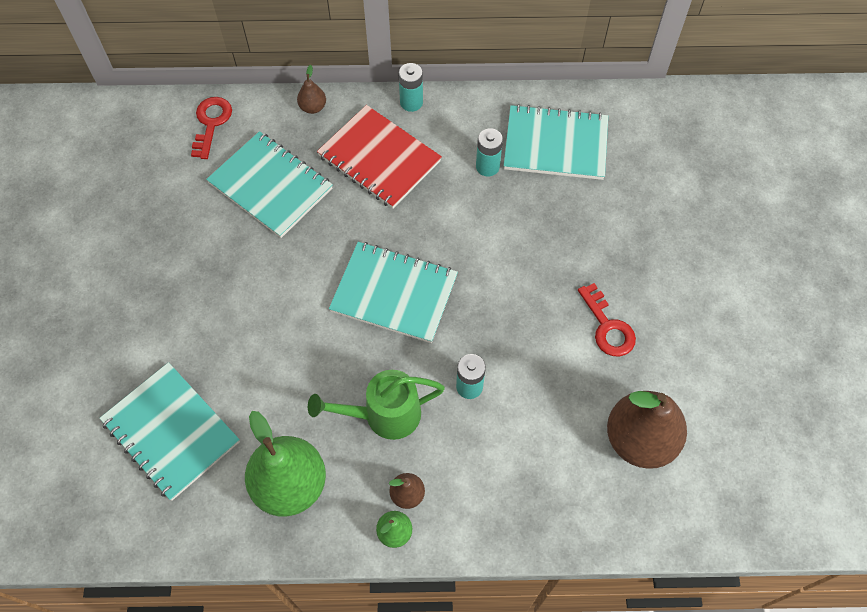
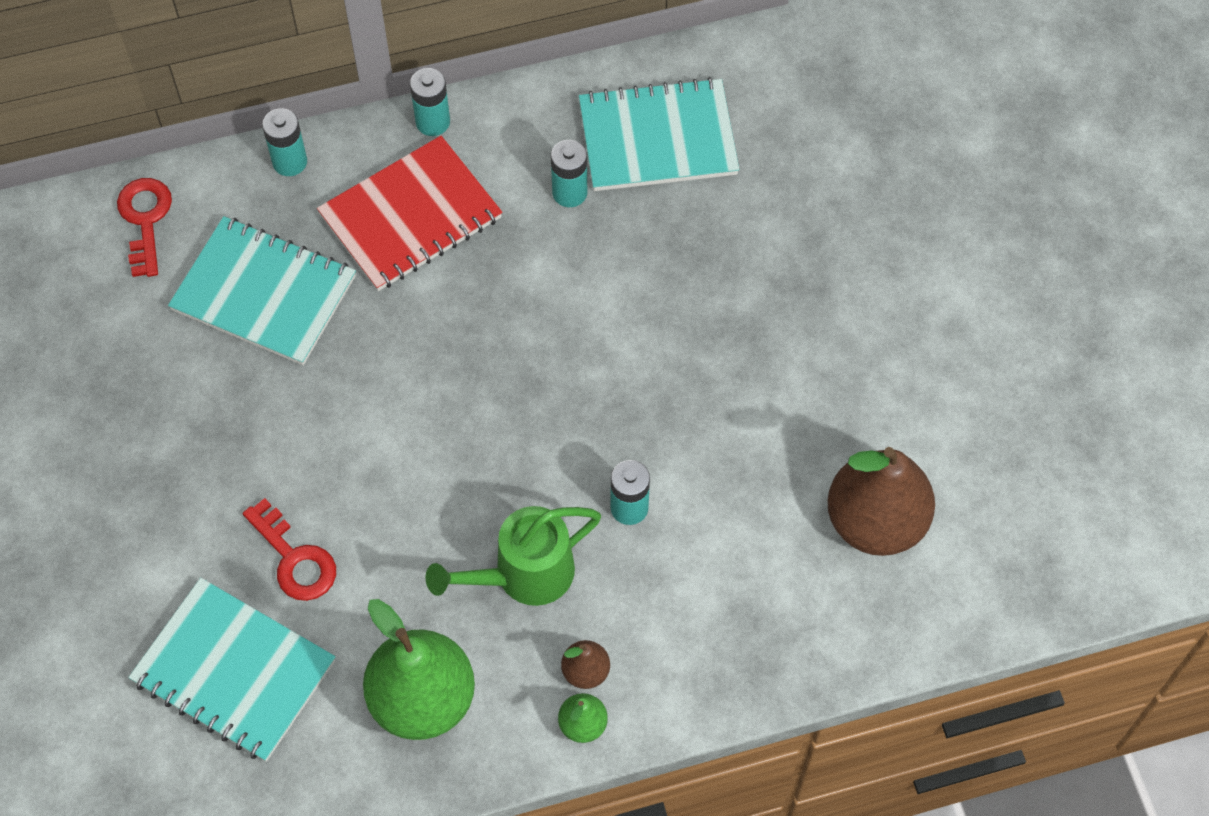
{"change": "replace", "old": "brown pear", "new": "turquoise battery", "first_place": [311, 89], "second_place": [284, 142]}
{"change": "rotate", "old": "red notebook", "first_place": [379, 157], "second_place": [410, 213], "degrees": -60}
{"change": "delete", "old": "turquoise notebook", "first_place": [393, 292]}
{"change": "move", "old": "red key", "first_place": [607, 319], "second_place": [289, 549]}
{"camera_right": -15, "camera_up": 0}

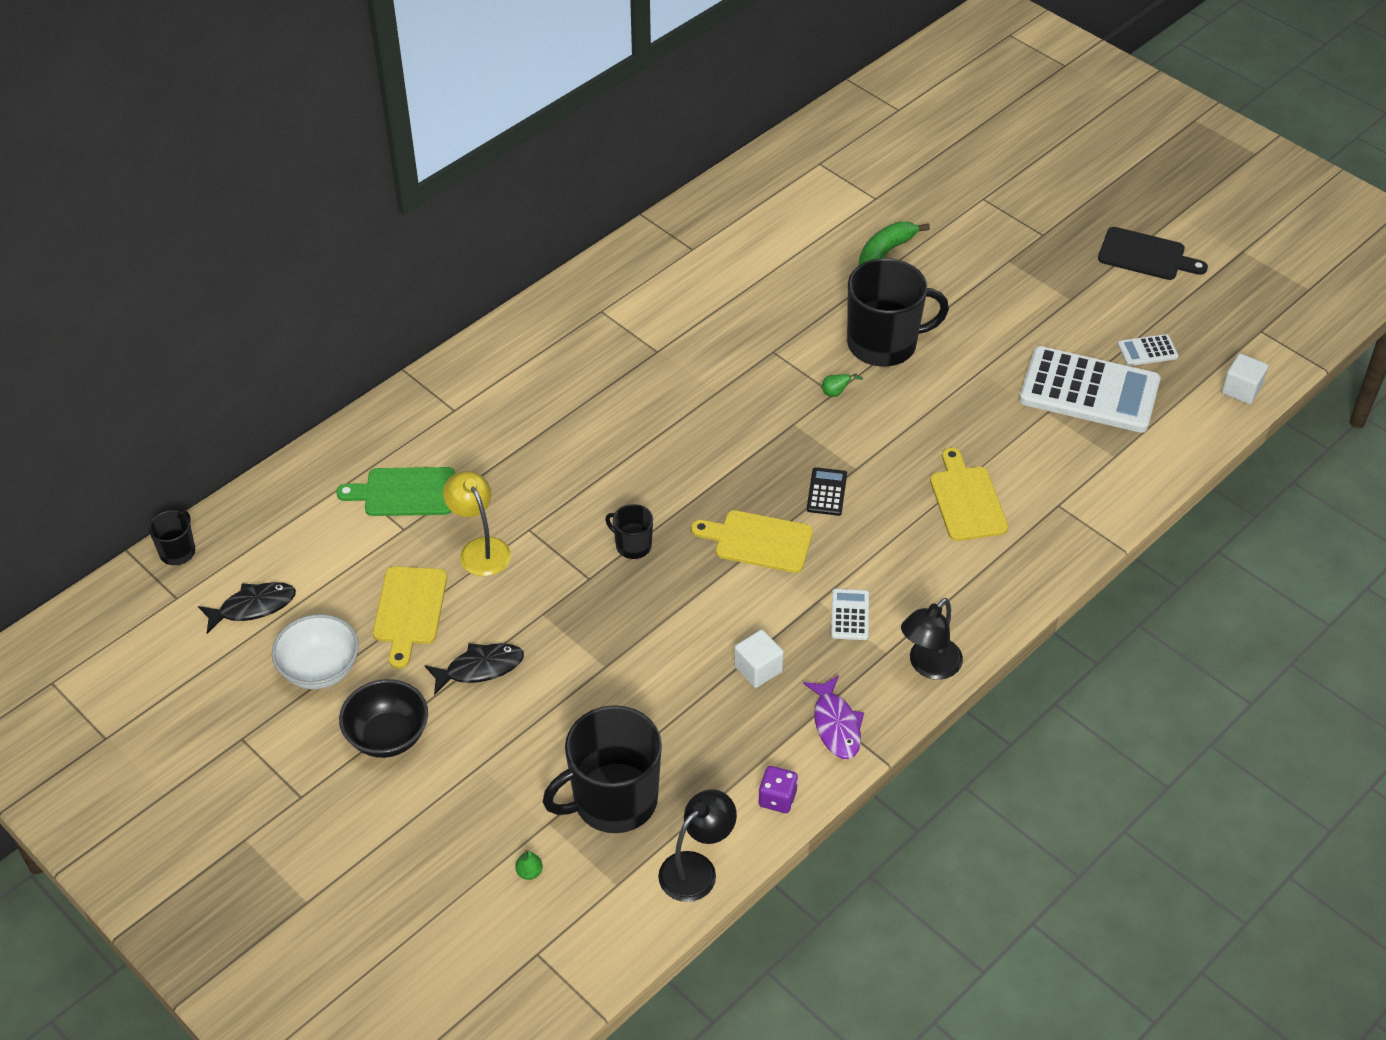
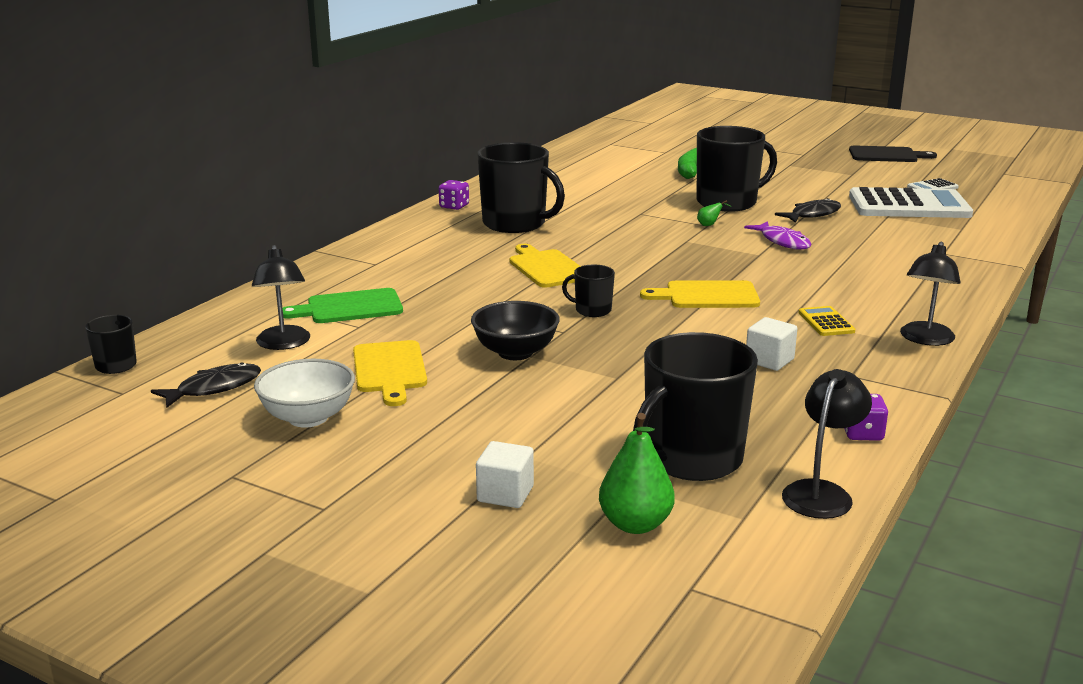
{"change": "move", "old": "black bowl", "first_place": [383, 718], "second_place": [515, 330]}
{"change": "move", "old": "black fish", "first_place": [474, 669], "second_place": [808, 210]}
{"change": "delete", "old": "yellow lamp", "first_place": [477, 523]}
{"change": "resize", "old": "green pear", "first_place": [529, 865], "second_place": [637, 473], "factor": 2.22}
{"change": "move", "old": "purple fish", "first_place": [833, 717], "second_place": [777, 235]}
{"change": "delete", "old": "black calculator", "first_place": [827, 491]}
{"change": "recolor", "old": "white calculator", "new": "yellow calculator", "first_place": [850, 614], "second_place": [827, 321]}
{"change": "move", "old": "yellow cutting board", "first_place": [969, 494], "second_place": [545, 266]}
{"change": "move", "old": "white cube", "first_place": [1245, 379], "second_place": [505, 474]}
{"change": "insert", "new": "black lamp", "second_place": [281, 297]}
{"change": "insert", "new": "purple dice", "second_place": [454, 195]}
{"change": "insert", "new": "black mug", "second_place": [521, 187]}
{"camera_right": -15, "camera_up": -25}

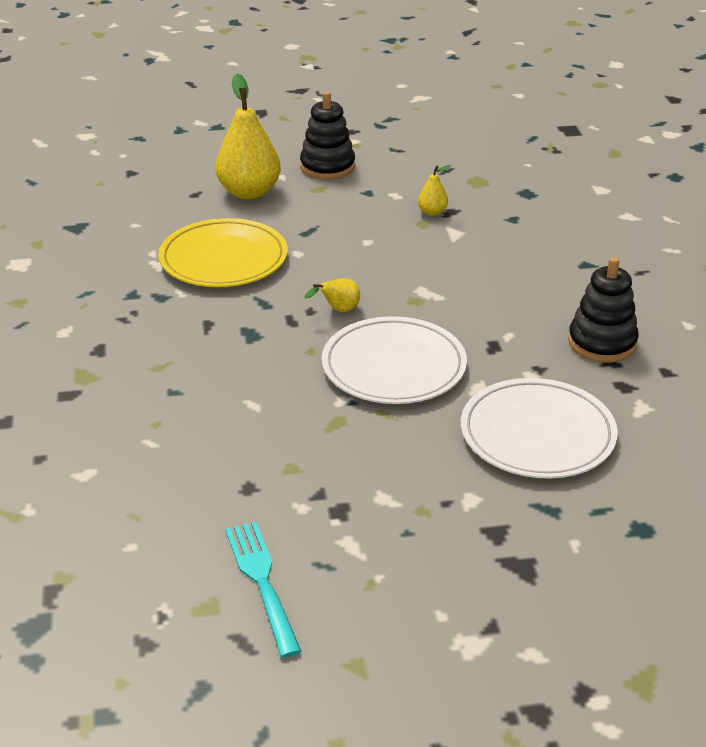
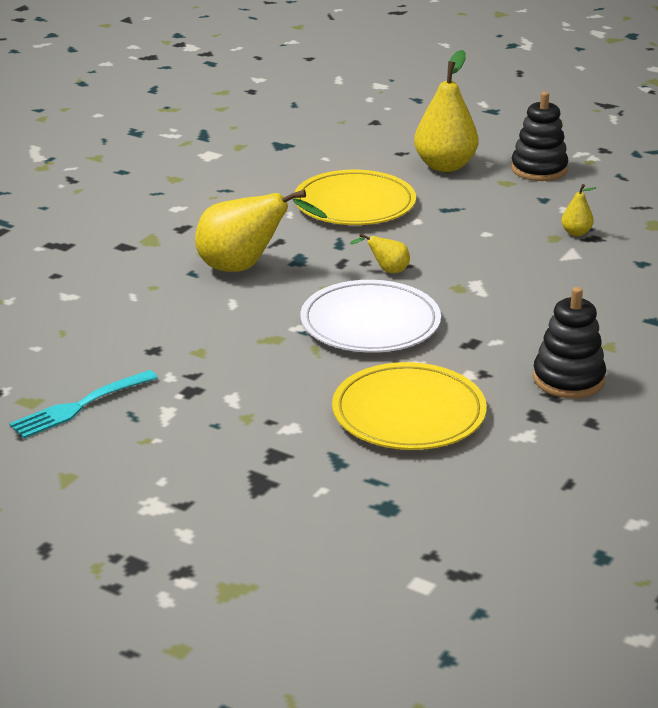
{"change": "rotate", "old": "turquoise fork", "first_place": [263, 590], "second_place": [83, 404], "degrees": -150}
{"change": "recolor", "old": "white plate", "new": "yellow plate", "first_place": [539, 428], "second_place": [409, 406]}
{"change": "insert", "new": "yellow pear", "second_place": [261, 231]}
{"camera_right": 40, "camera_up": -5}

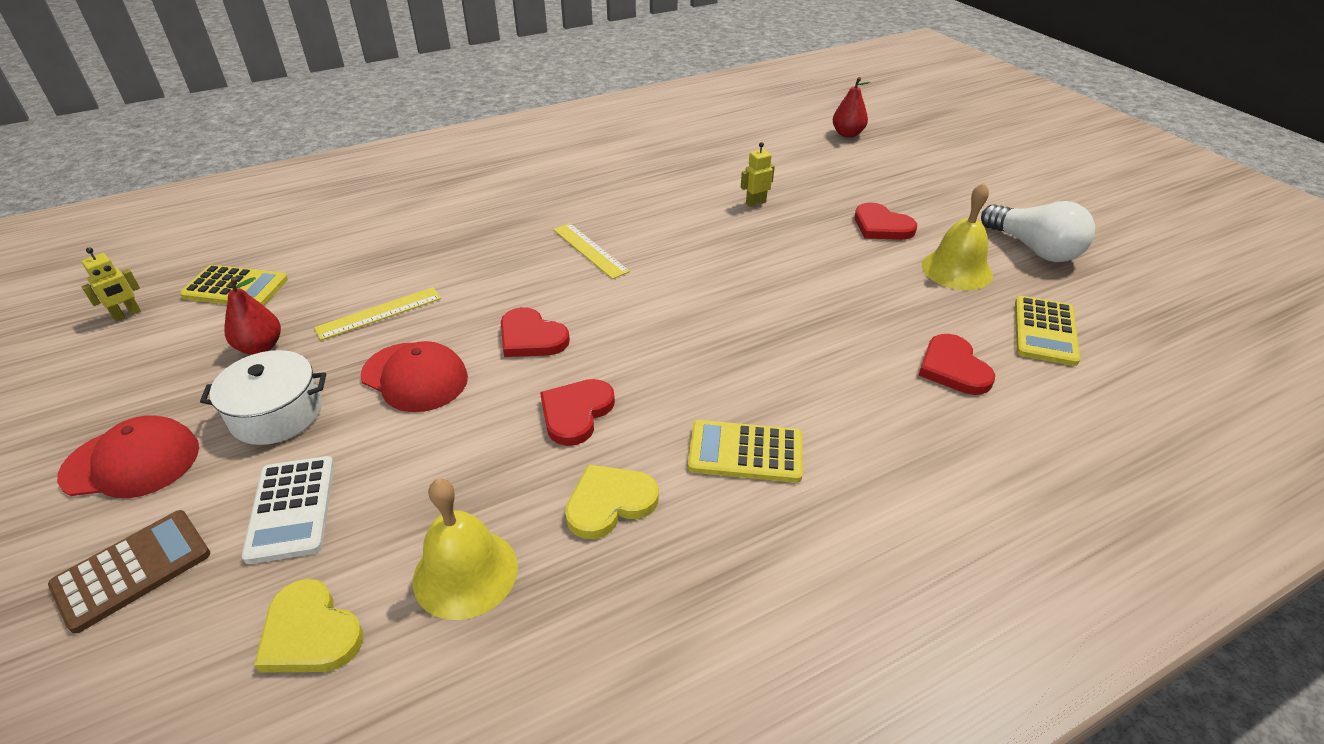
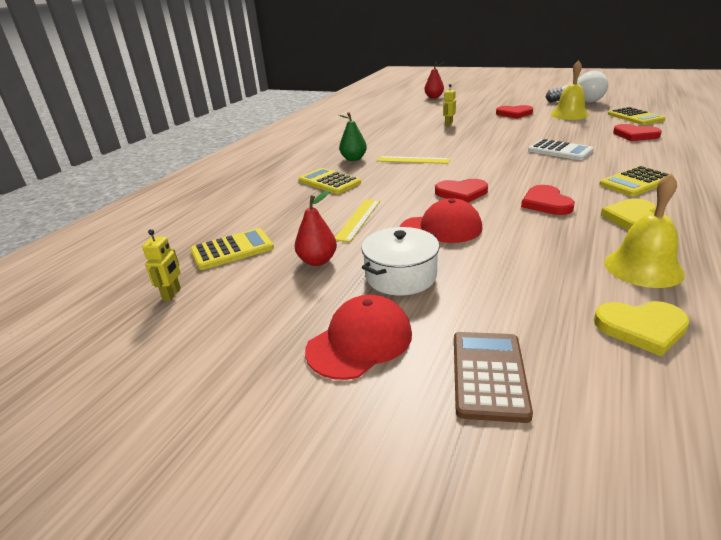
{"change": "move", "old": "white calculator", "first_place": [288, 510], "second_place": [561, 149]}
{"change": "insert", "new": "yellow calculator", "second_place": [330, 181]}
{"change": "insert", "new": "green pear", "second_place": [353, 136]}
{"camera_right": -35, "camera_up": -10}

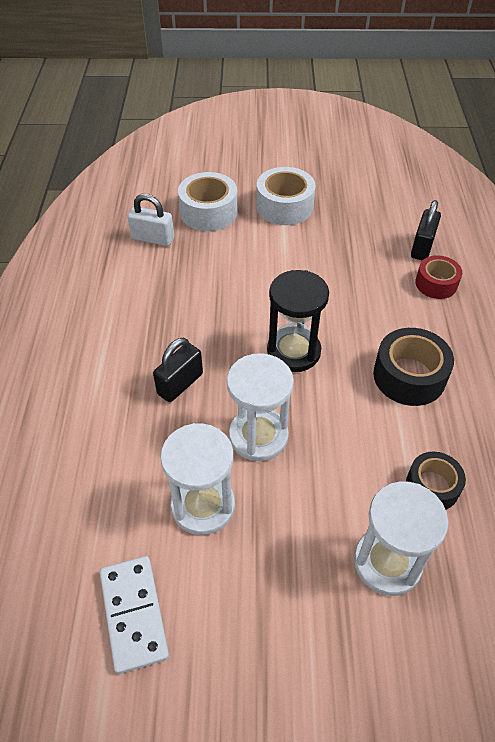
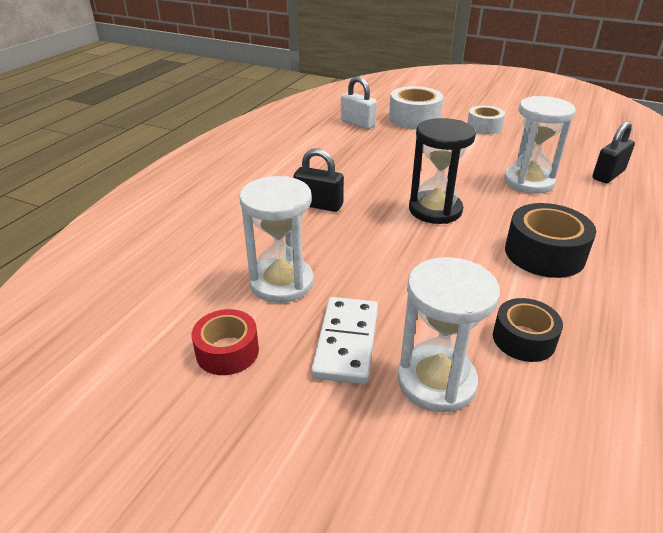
{"change": "move", "old": "white domino", "first_place": [134, 615], "second_place": [344, 340]}
{"change": "rotate", "old": "black padlock", "first_place": [178, 370], "second_place": [319, 180], "degrees": 45}
{"change": "move", "old": "white hourglass", "first_place": [260, 407], "second_place": [540, 145]}
{"change": "resize", "old": "white tape", "first_place": [286, 196], "second_place": [486, 120], "factor": 0.65}
{"change": "move", "old": "red tape", "first_place": [438, 277], "second_place": [225, 342]}
{"camera_right": 25, "camera_up": -15}

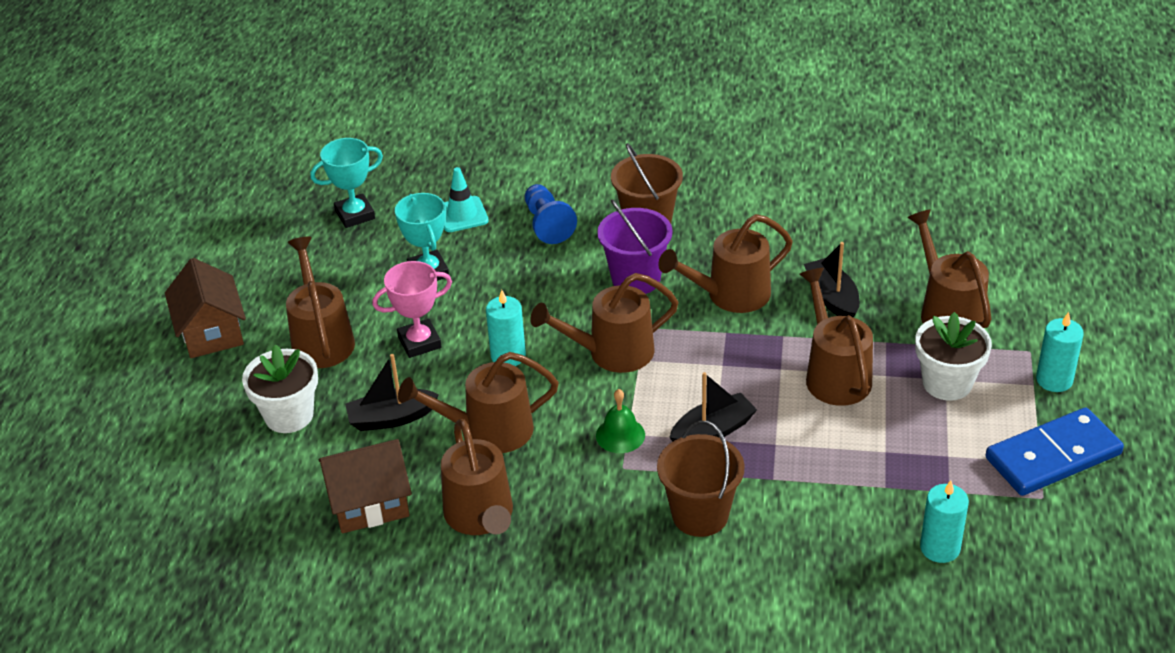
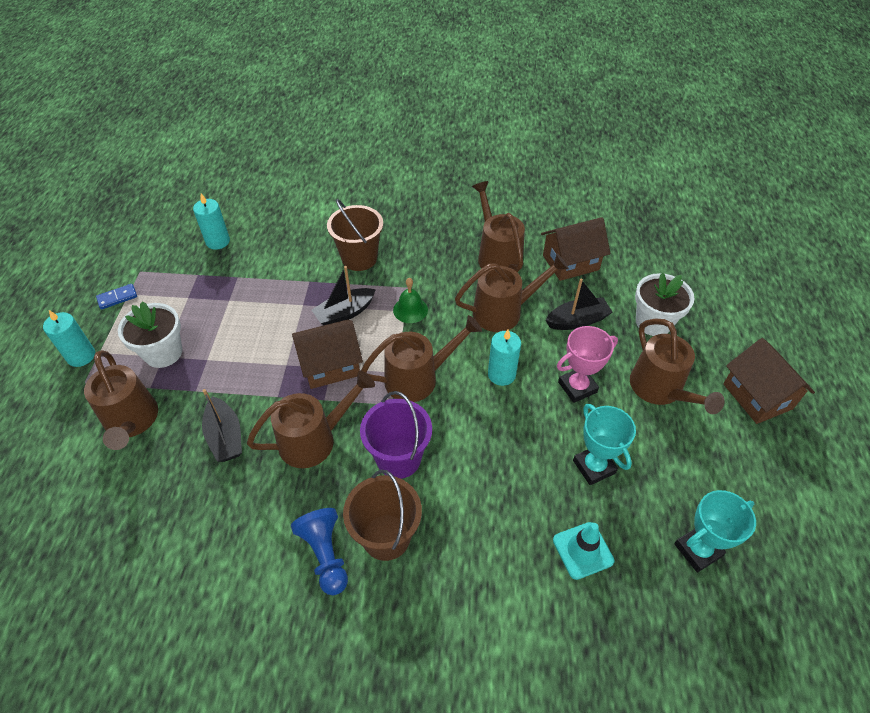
{"change": "move", "old": "blue pawn", "first_place": [551, 214], "second_place": [319, 551]}
{"change": "delete", "old": "brown watering can", "first_place": [836, 337]}
{"change": "resize", "old": "blue domino", "first_place": [1054, 452], "second_place": [116, 297], "factor": 0.43}
{"change": "insert", "new": "brown house", "second_place": [327, 354]}
{"camera_right": 175, "camera_up": 10}

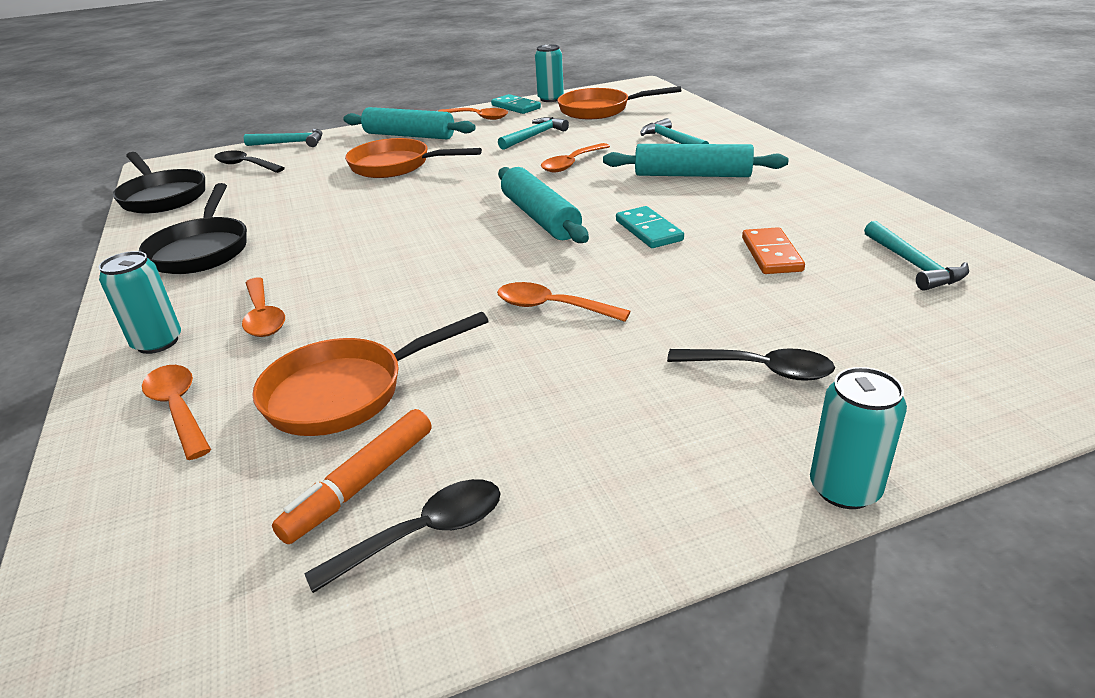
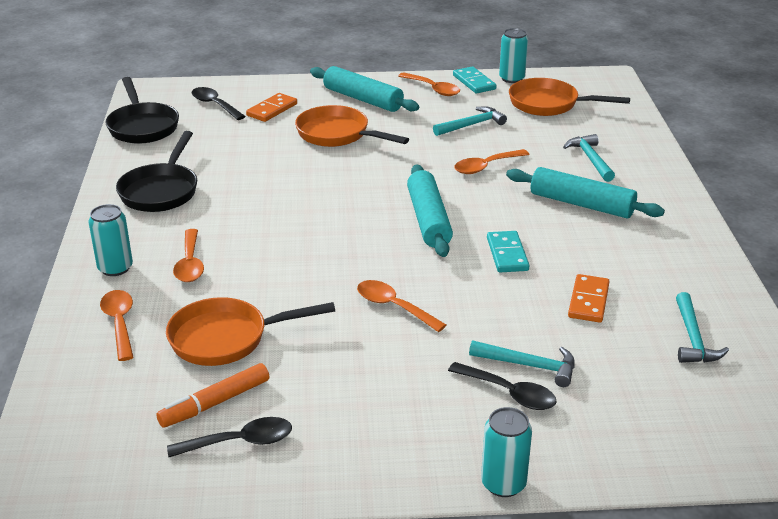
{"change": "move", "old": "turquoise hammer", "first_place": [283, 138], "second_place": [522, 364]}
{"change": "insert", "new": "orange domino", "second_place": [271, 107]}
{"camera_right": 15, "camera_up": 0}

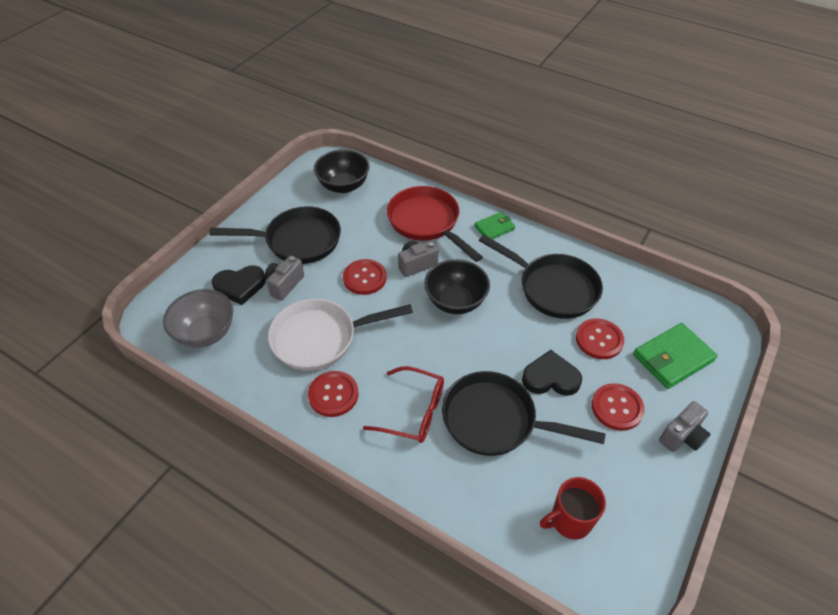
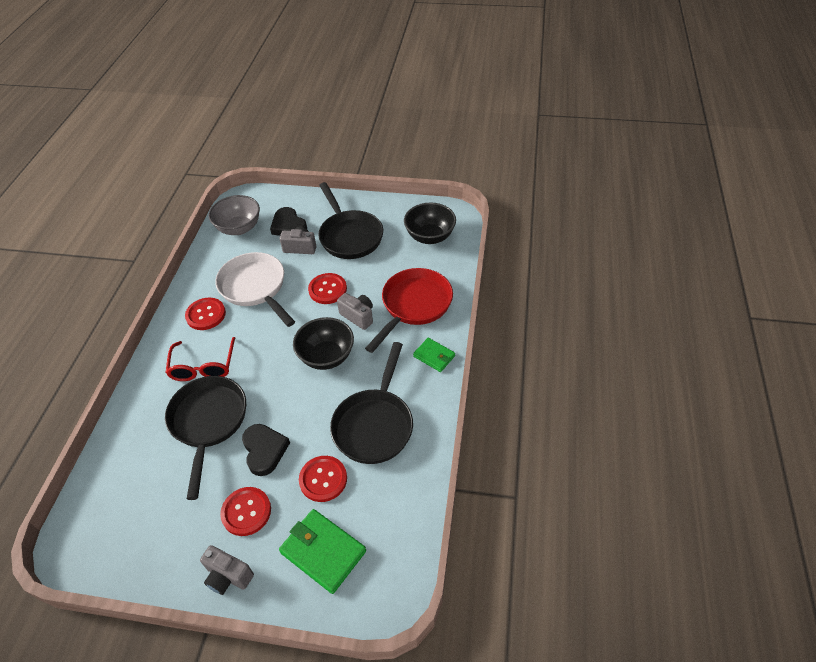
{"change": "delete", "old": "red mug", "first_place": [573, 508]}
{"camera_right": 70, "camera_up": 0}

